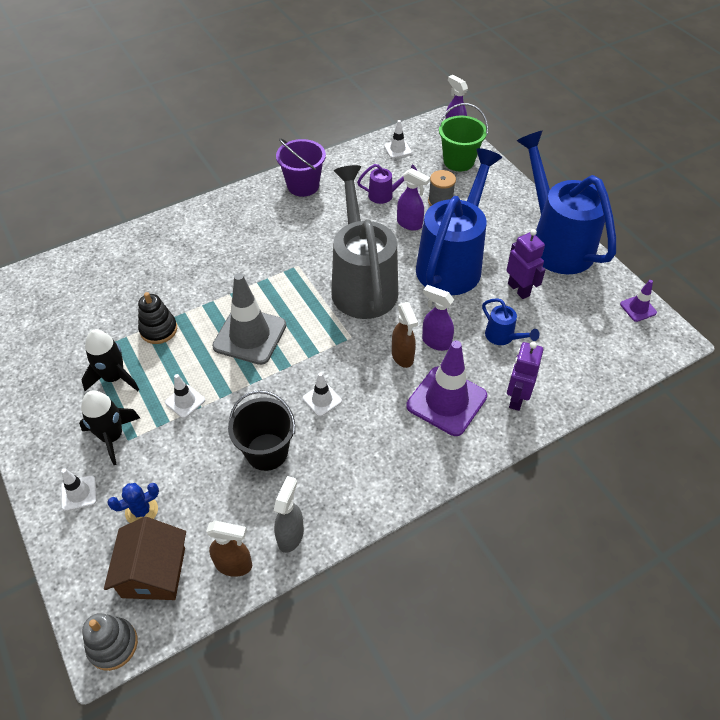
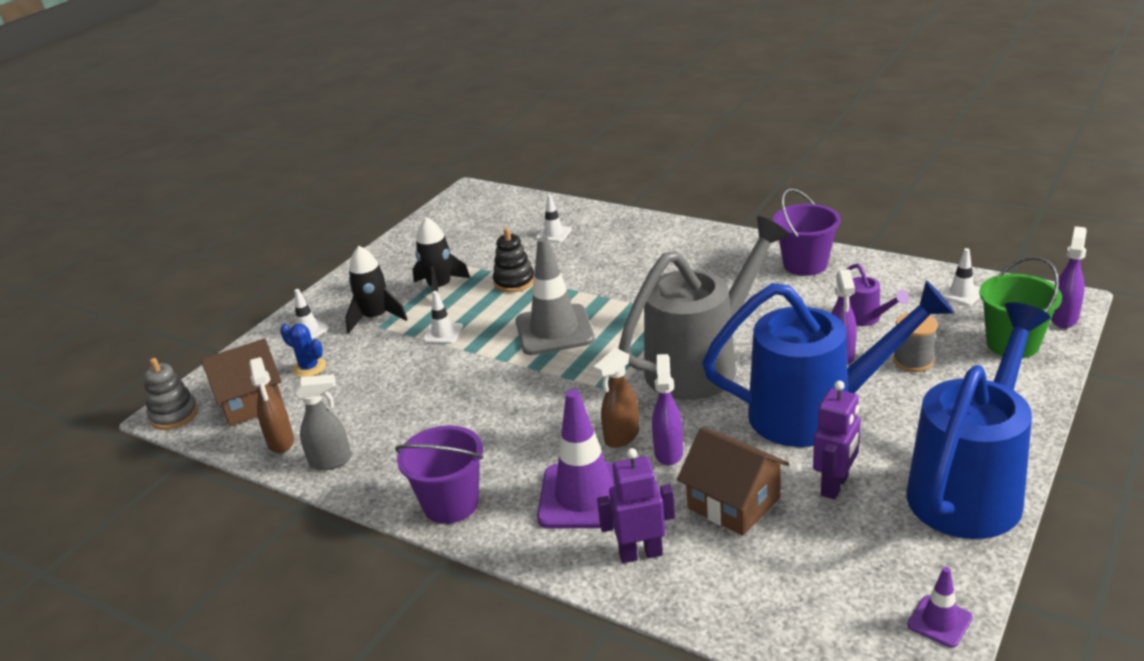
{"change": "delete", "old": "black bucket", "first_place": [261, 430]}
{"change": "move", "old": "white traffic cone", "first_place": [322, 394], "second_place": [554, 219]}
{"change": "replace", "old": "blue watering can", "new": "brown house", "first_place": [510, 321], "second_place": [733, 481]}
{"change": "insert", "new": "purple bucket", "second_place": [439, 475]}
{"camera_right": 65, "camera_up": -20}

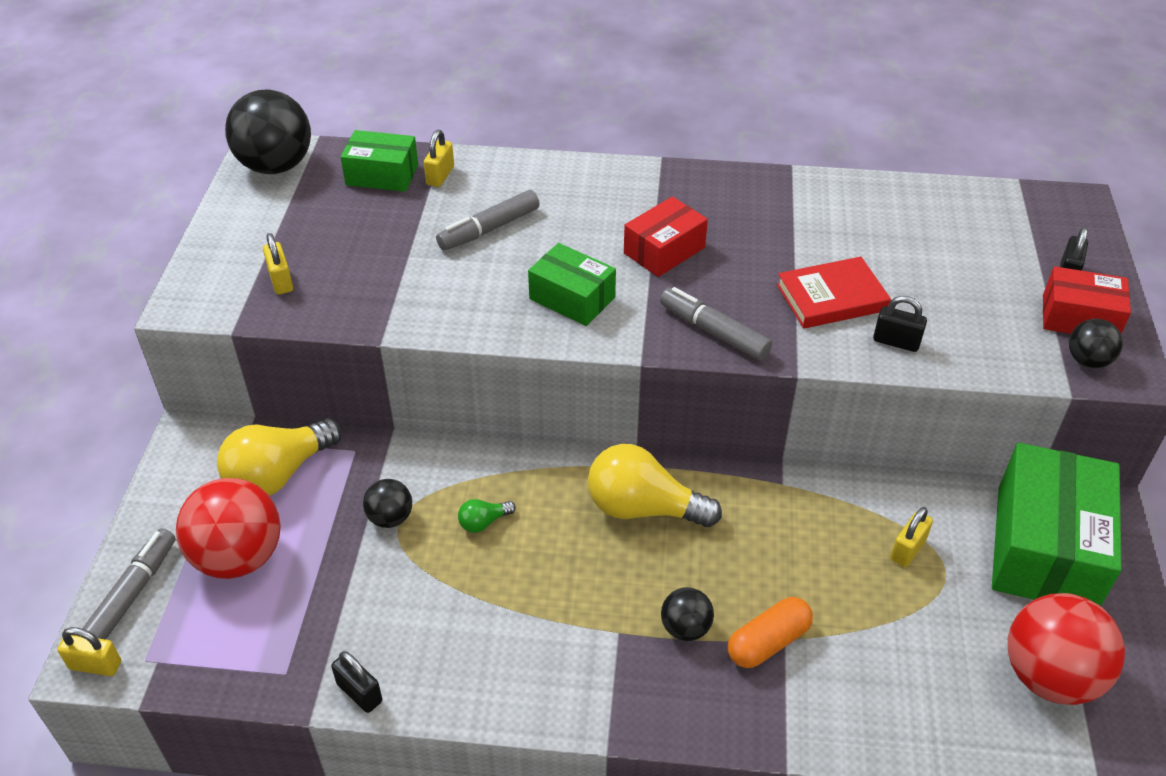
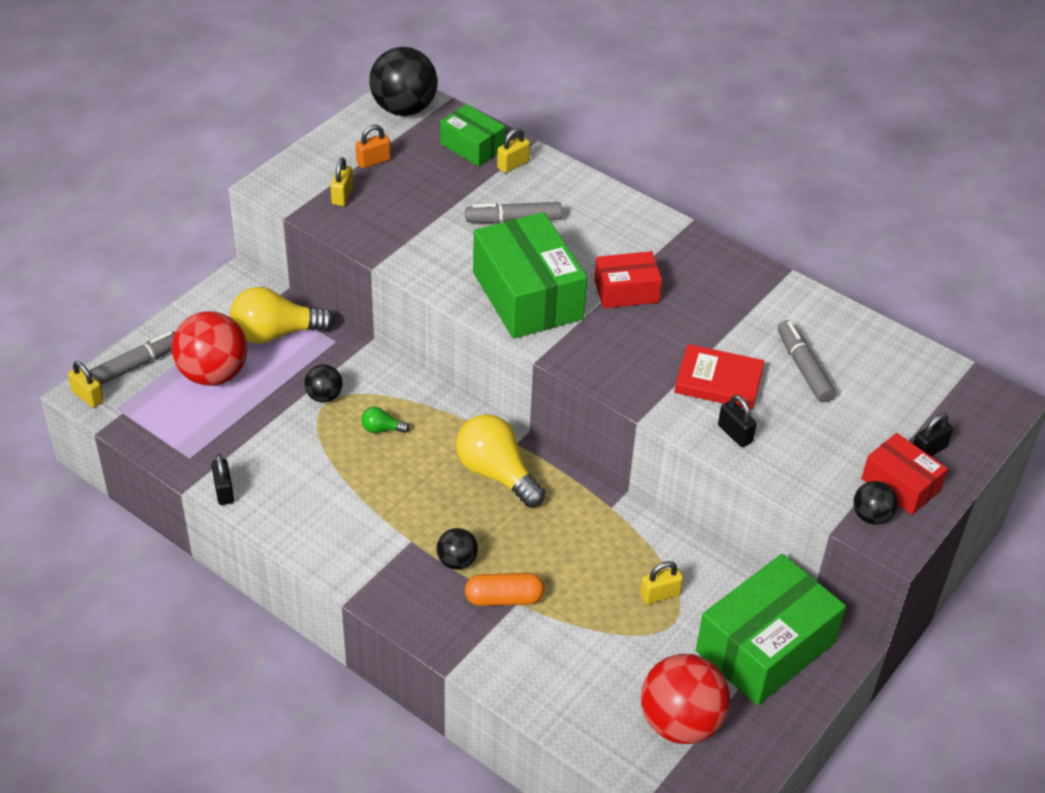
{"change": "resize", "old": "green box", "first_place": [572, 284], "second_place": [530, 275], "factor": 1.8}
{"change": "move", "old": "grey marker", "first_place": [716, 324], "second_place": [806, 361]}
{"change": "insert", "new": "orange padlock", "second_place": [373, 146]}
{"camera_right": 30, "camera_up": 0}

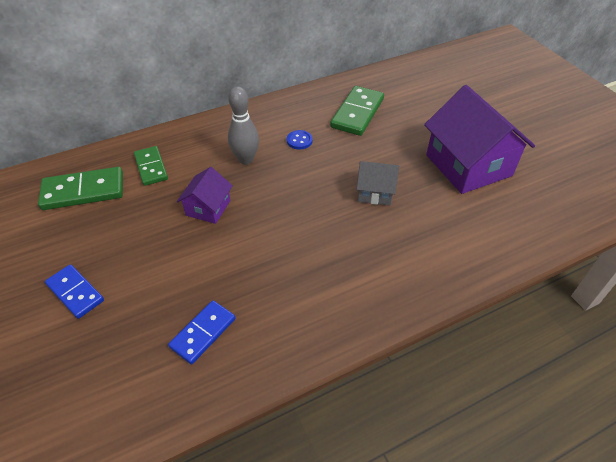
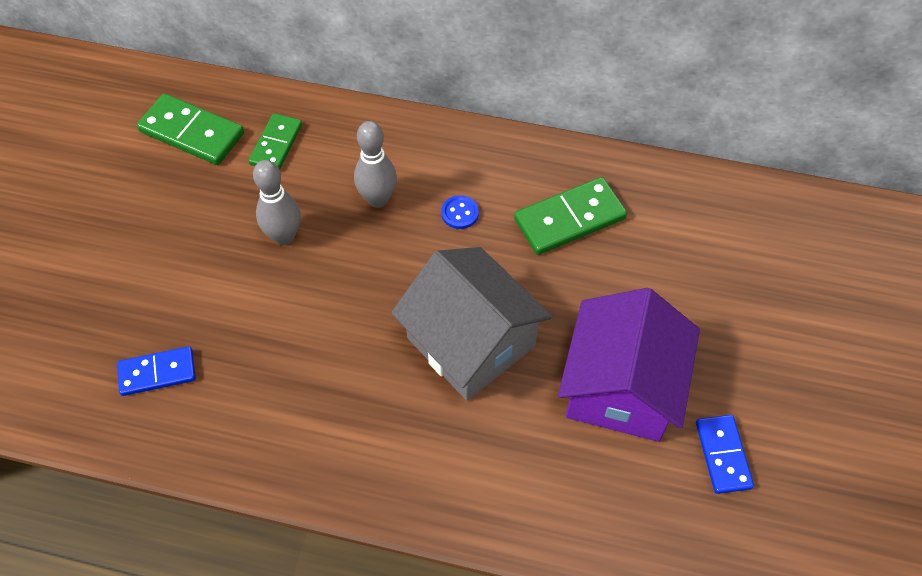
{"change": "move", "old": "blue domino", "first_place": [74, 291], "second_place": [725, 454]}
{"change": "replace", "old": "purple house", "new": "grey bowling pin", "first_place": [205, 195], "second_place": [277, 202]}
{"change": "resize", "old": "grey house", "first_place": [377, 183], "second_place": [471, 324], "factor": 1.99}
{"camera_right": 40, "camera_up": 10}

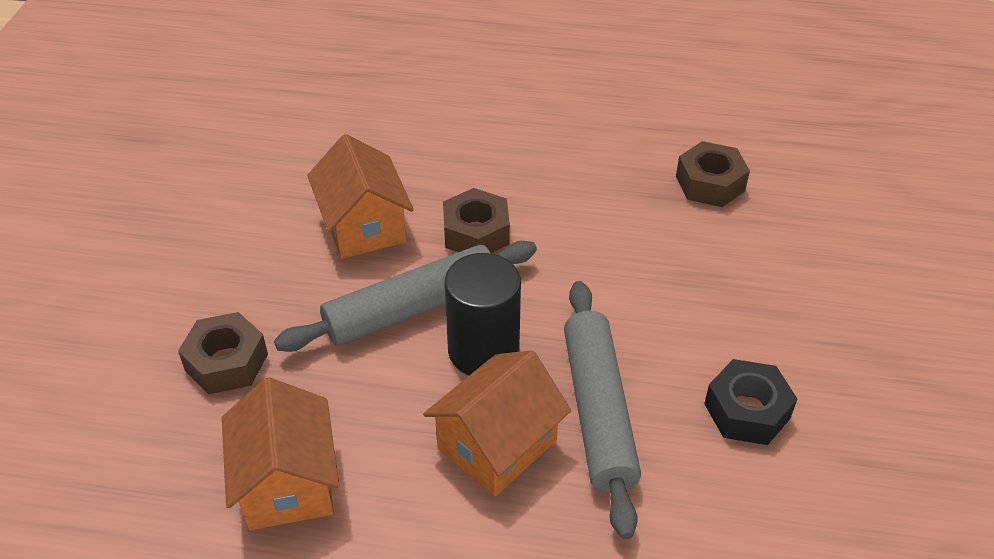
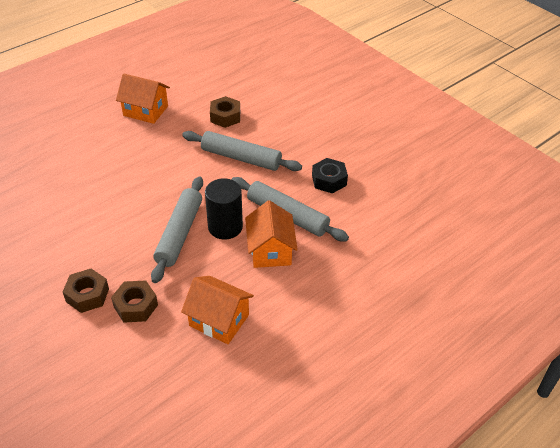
{"change": "move", "old": "orange house", "first_place": [360, 196], "second_place": [143, 98]}
{"change": "move", "old": "brown nut", "first_place": [476, 220], "second_place": [86, 291]}
{"change": "insert", "new": "grey rolling pin", "second_place": [242, 151]}
{"camera_right": -50, "camera_up": 0}

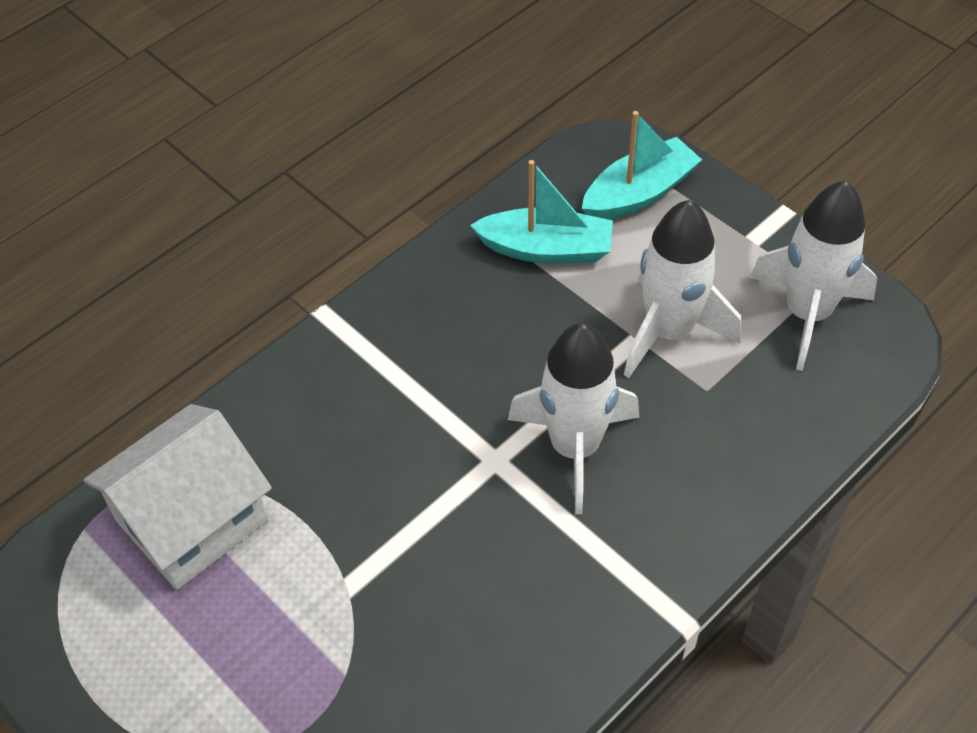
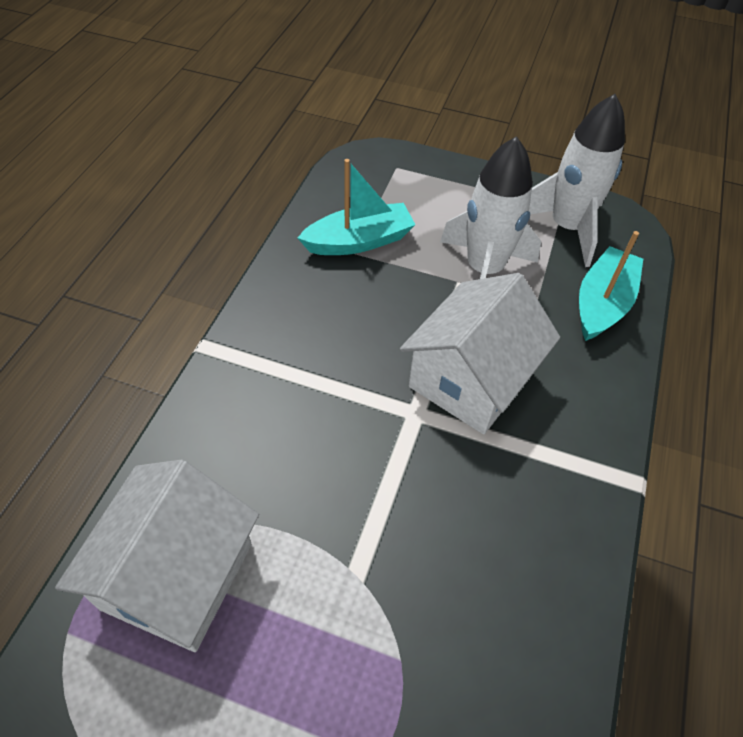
{"change": "replace", "old": "white rocket", "new": "white house", "first_place": [574, 418], "second_place": [480, 353]}
{"change": "move", "old": "turquoise boat", "first_place": [642, 165], "second_place": [611, 286]}
{"camera_right": -30, "camera_up": 0}

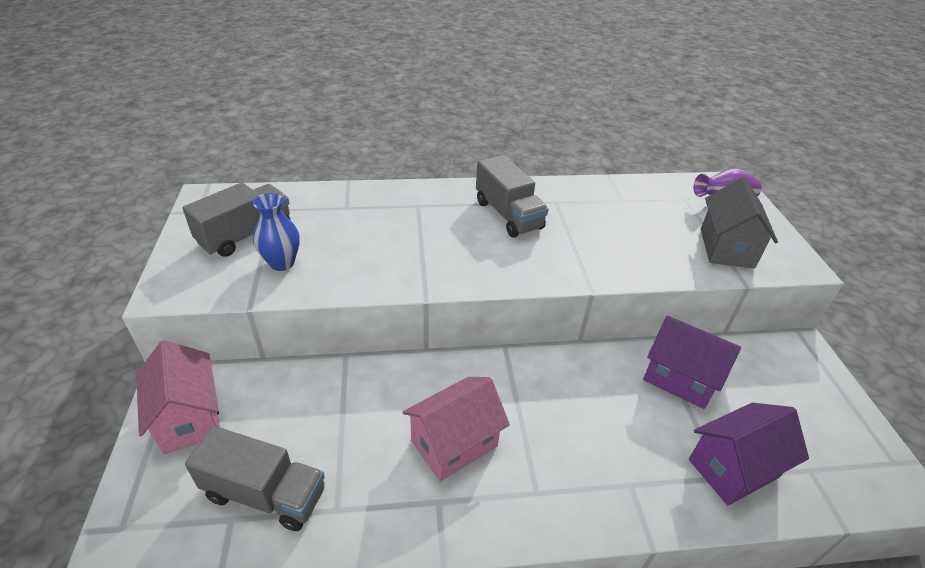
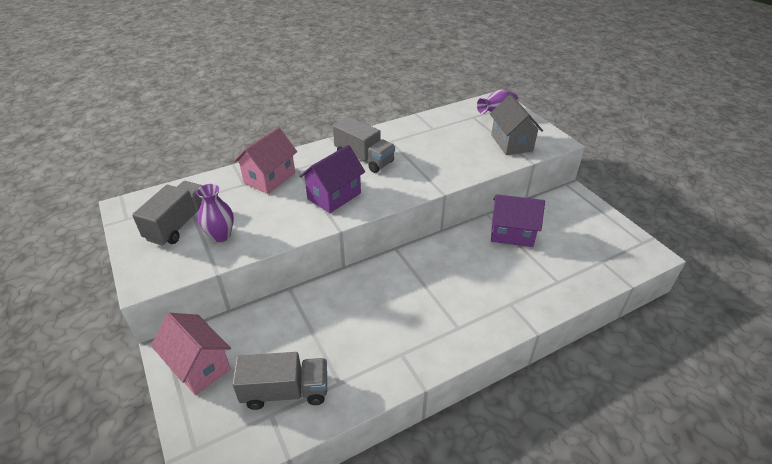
{"change": "recolor", "old": "blue vase", "new": "purple vase", "first_place": [276, 232], "second_place": [215, 213]}
{"change": "move", "old": "pink house", "first_place": [456, 429], "second_place": [265, 160]}
{"change": "move", "old": "purple house", "first_place": [749, 454], "second_place": [332, 179]}
{"camera_right": -20, "camera_up": 0}

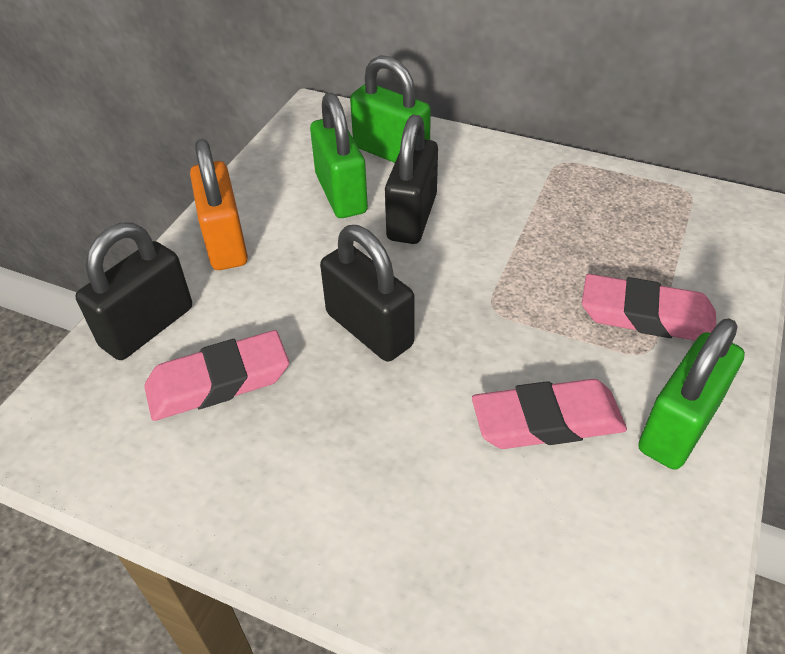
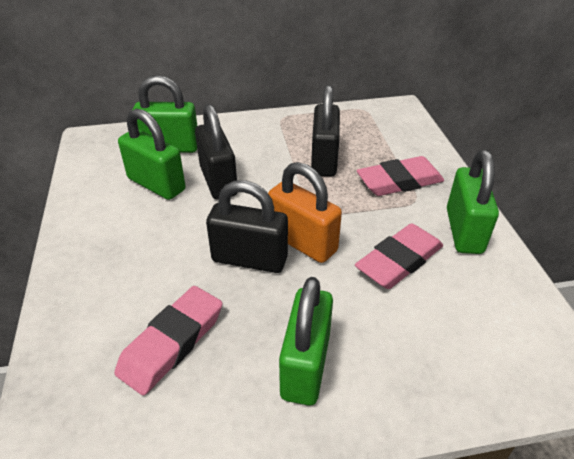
{"change": "move", "old": "black padlock", "first_place": [134, 291], "second_place": [325, 131]}
{"change": "move", "old": "orange padlock", "first_place": [219, 204], "second_place": [305, 212]}
{"change": "insert", "new": "green padlock", "second_place": [306, 341]}
{"camera_right": -35, "camera_up": -5}

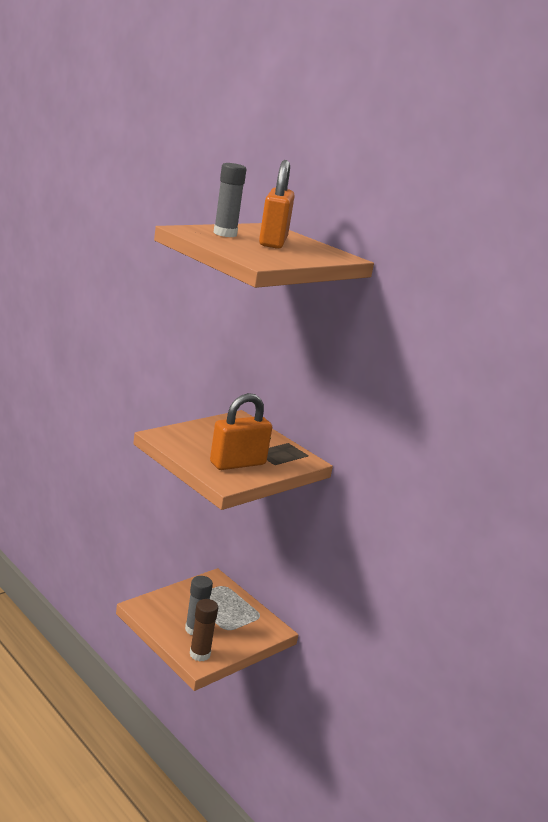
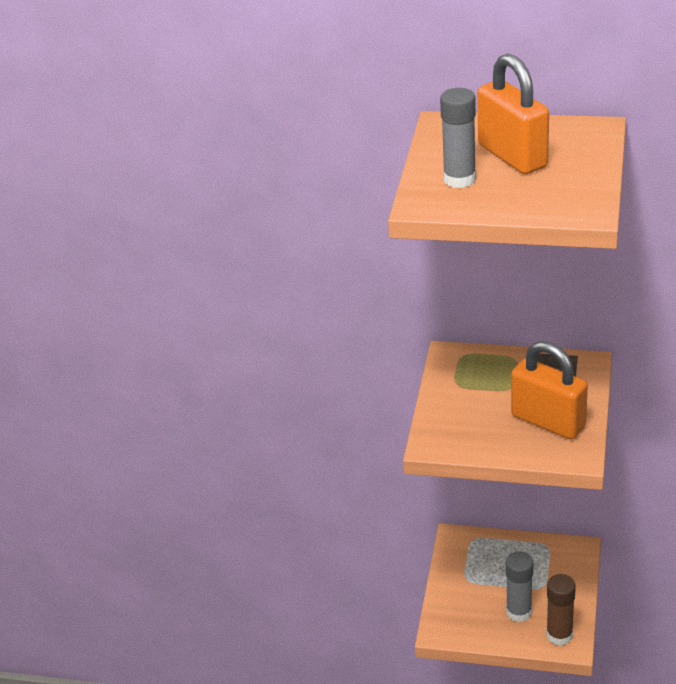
{"change": "rotate", "old": "orange padlock", "first_place": [241, 431], "second_place": [549, 390], "degrees": -75}
{"camera_right": -30, "camera_up": 15}

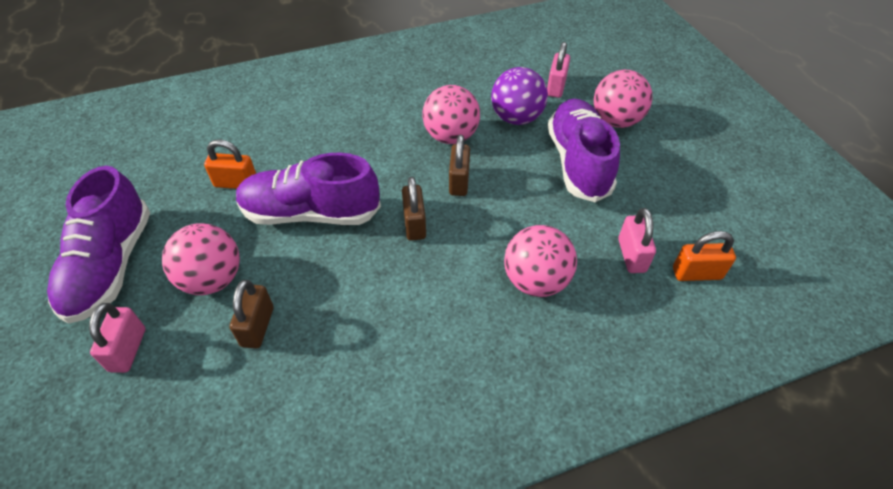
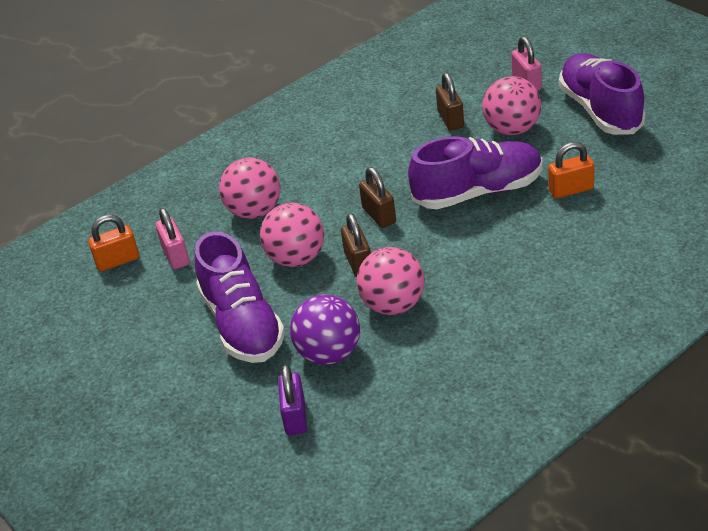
{"change": "recolor", "old": "pink padlock", "new": "purple padlock", "first_place": [558, 70], "second_place": [292, 399]}
{"change": "move", "old": "pink ball", "first_place": [623, 99], "second_place": [292, 235]}
{"camera_right": 165, "camera_up": -10}

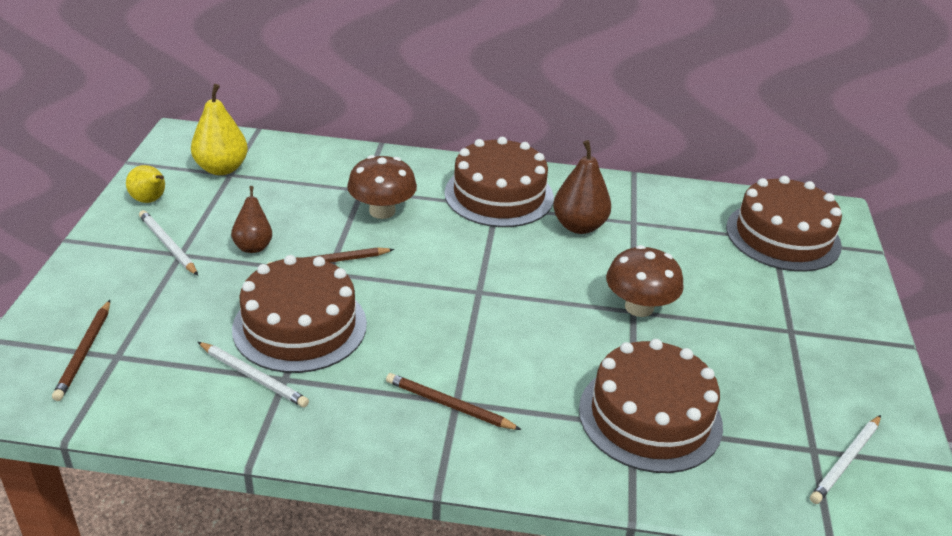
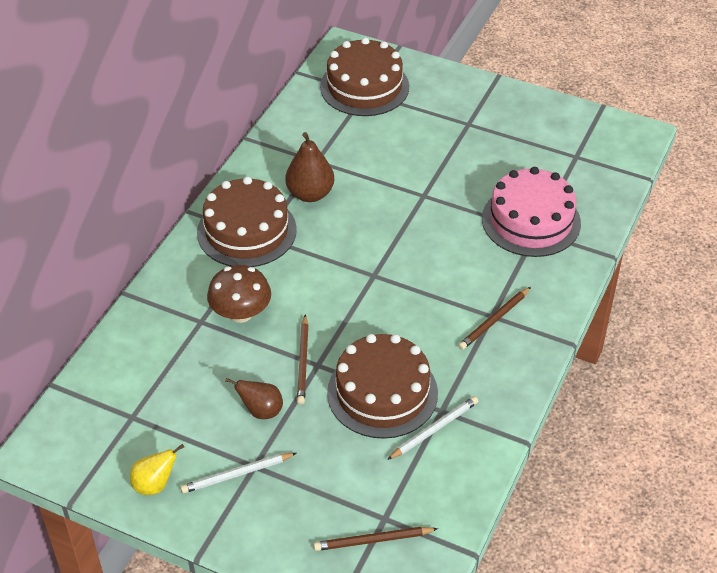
{"change": "rotate", "old": "brown pencil", "first_place": [81, 350], "second_place": [375, 539], "degrees": 150}
{"change": "delete", "old": "yellow pear", "first_place": [219, 129]}
{"change": "recolor", "old": "brown cake", "new": "pink cake", "first_place": [651, 406], "second_place": [531, 212]}
{"change": "delete", "old": "brown mushroom", "first_place": [645, 281]}
{"change": "delete", "old": "white pencil", "first_place": [845, 459]}
{"camera_right": -70, "camera_up": 10}

